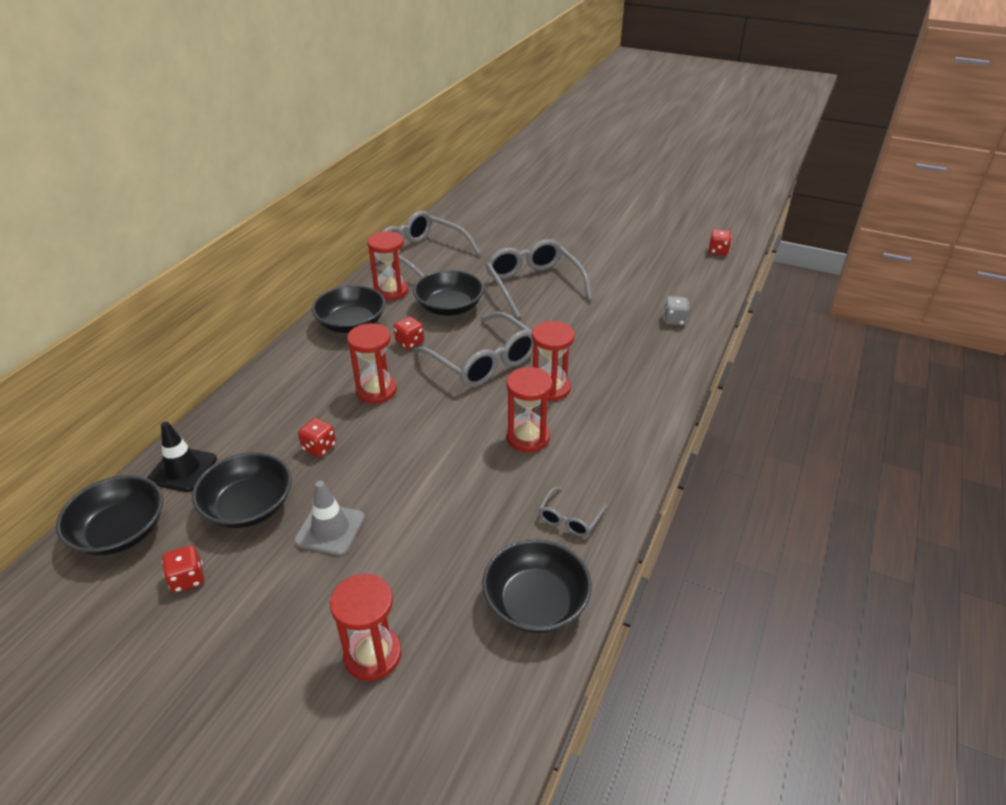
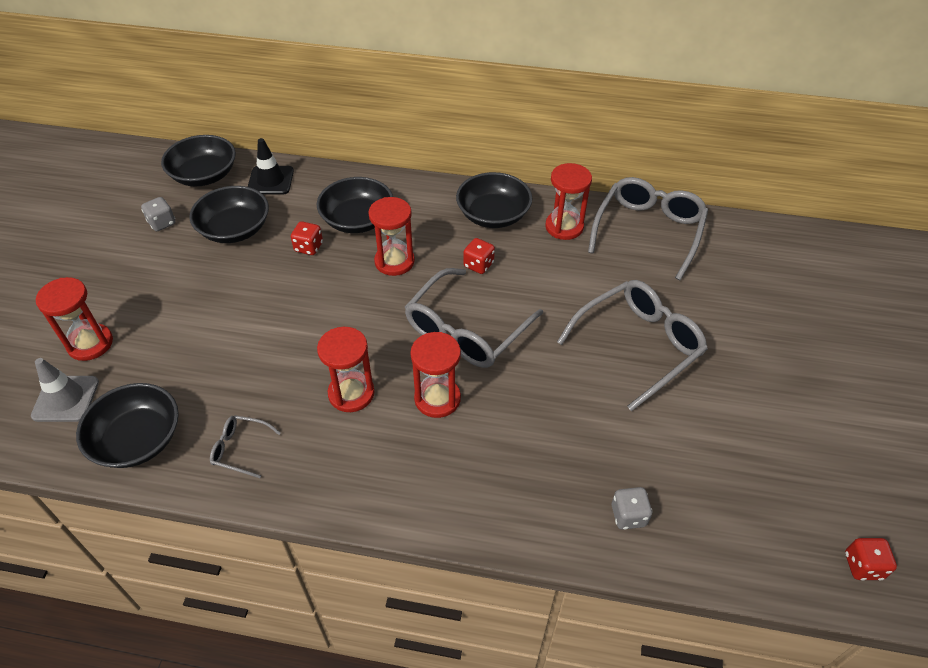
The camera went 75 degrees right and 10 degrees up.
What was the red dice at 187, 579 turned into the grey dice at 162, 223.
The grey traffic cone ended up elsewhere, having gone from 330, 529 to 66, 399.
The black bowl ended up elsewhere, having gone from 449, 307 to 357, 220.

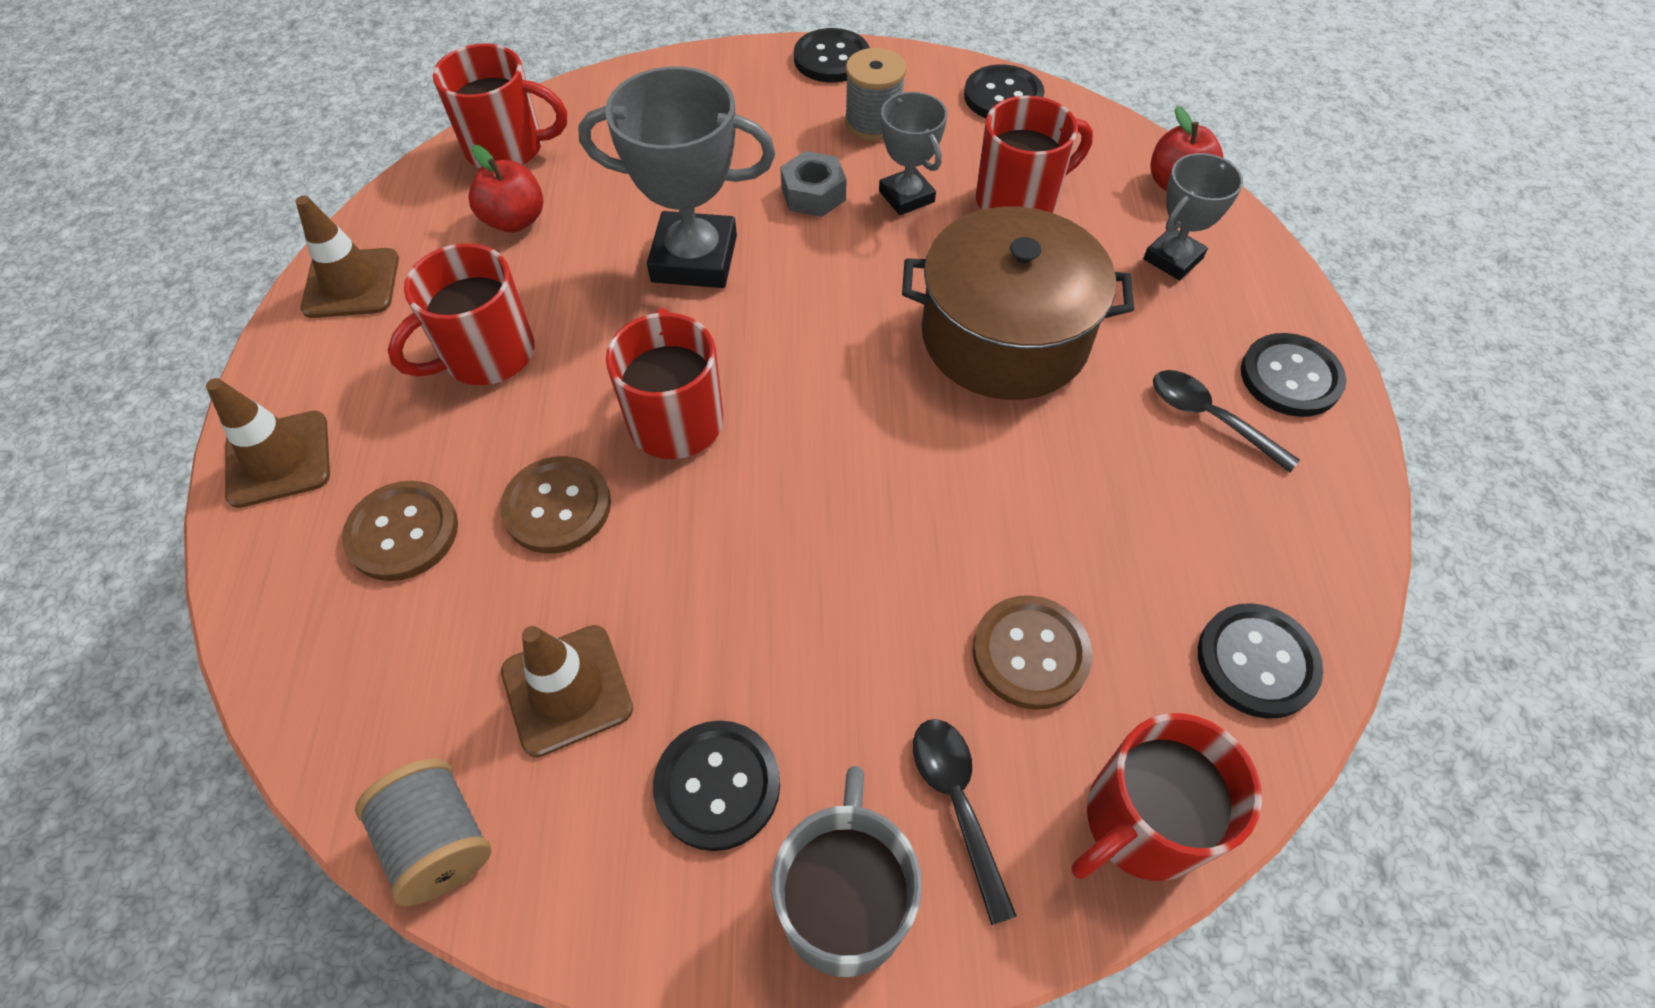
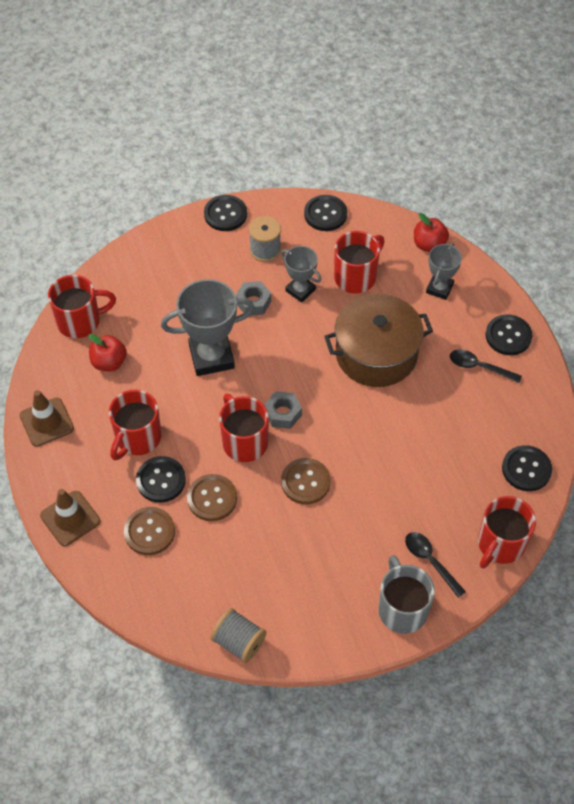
The camera went 20 degrees left and 0 degrees up.
The second view lost the brown traffic cone at 567, 690.
The black button ended up elsewhere, having gone from 717, 786 to 161, 480.
The brown button ended up elsewhere, having gone from 1030, 653 to 305, 482.
The second view gained the grey nut at 283, 413.

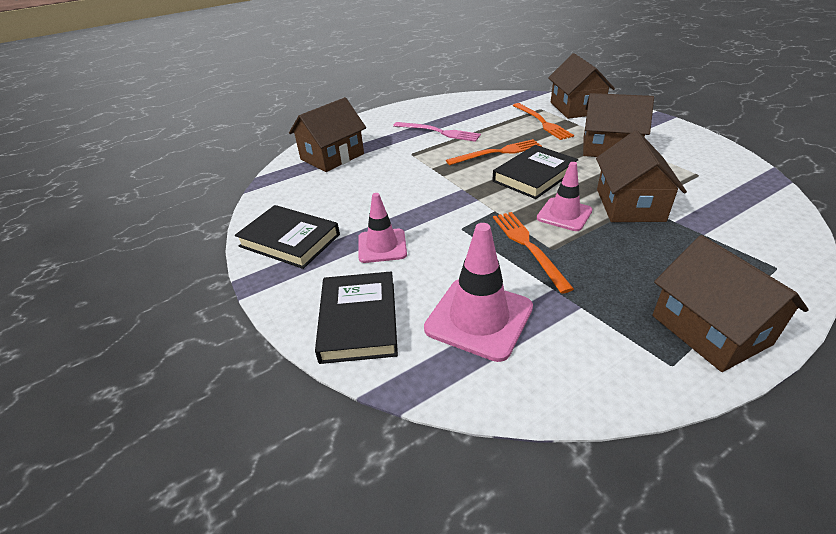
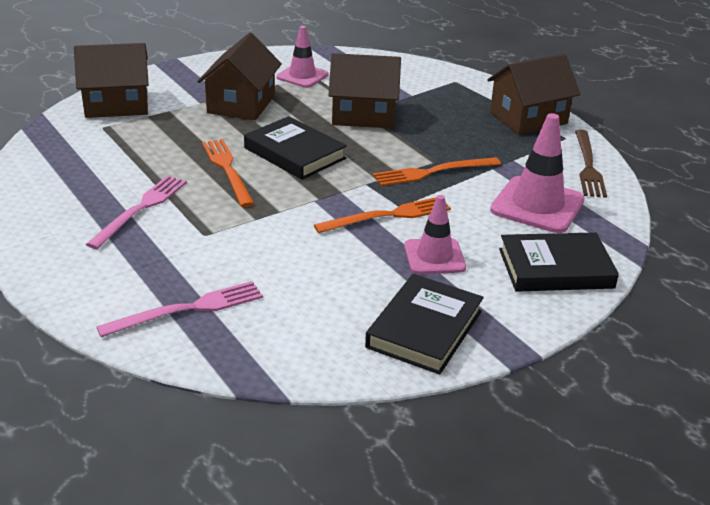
The camera went 95 degrees left and 5 degrees down.
Where the brown house stood at 332, 156, the pink fork came to stand at 187, 310.
The orange fork ended up elsewhere, having gone from 541, 122 to 387, 216.
The pink traffic cone ended up elsewhere, having gone from 564, 214 to 302, 76.
The second view gained the brown fork at 588, 165.

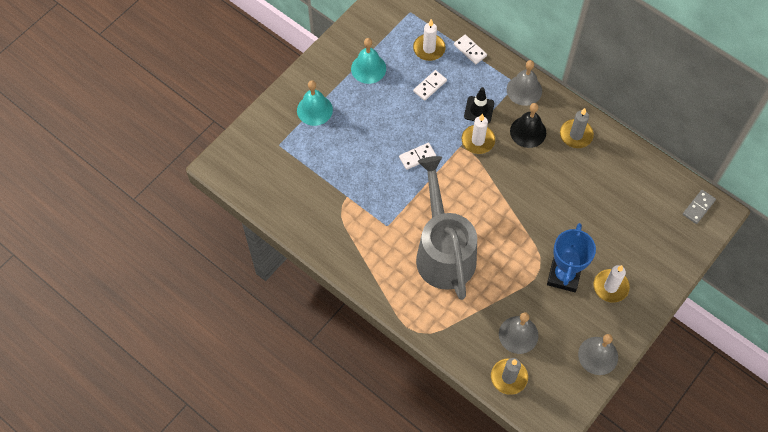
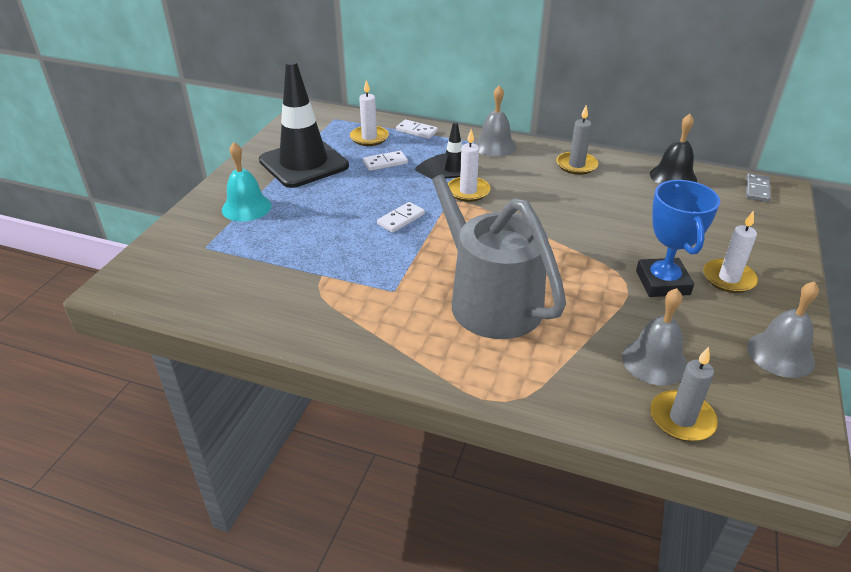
The camera went 20 degrees left and 25 degrees down.
Where the turquoise bell stood at 368, 68, the black traffic cone came to stand at 304, 163.
The white domino at 430, 86 ended up facing another way, 45 degrees clockwise from before.
The black bell ended up elsewhere, having gone from 528, 131 to 673, 177.

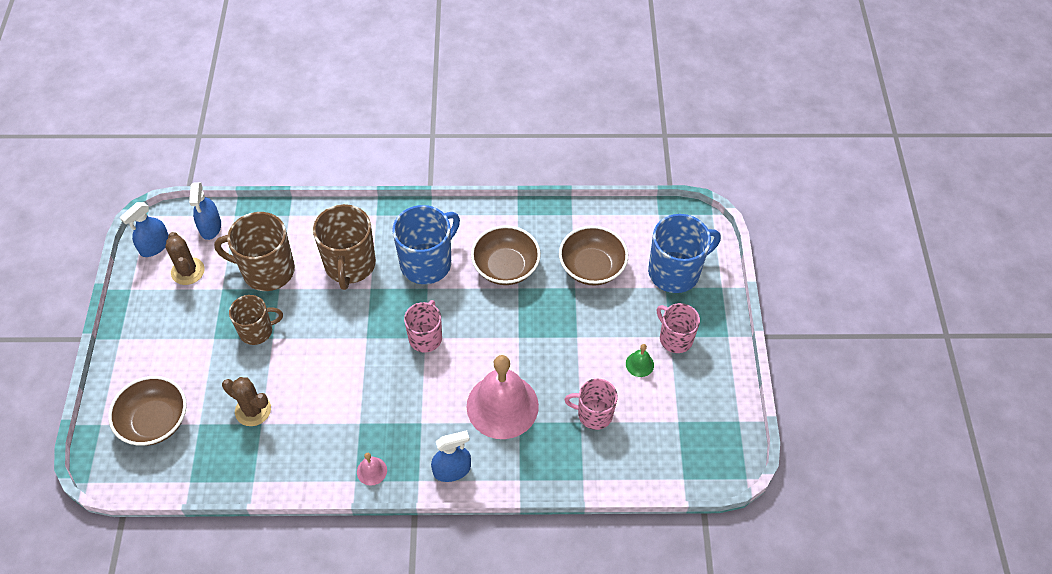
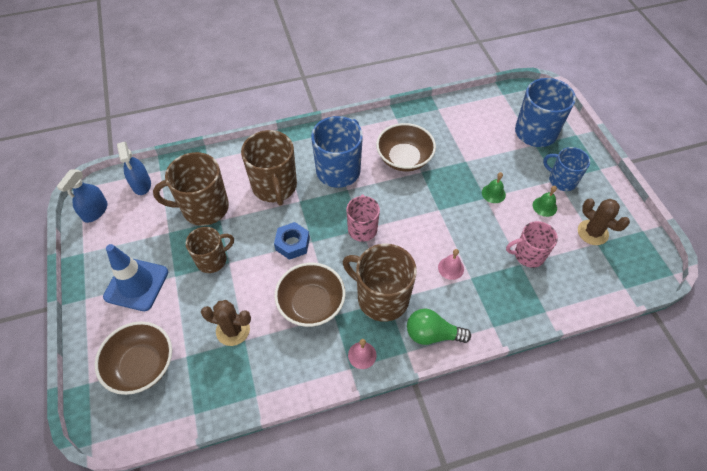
The camera went 15 degrees left and 0 degrees up.
The brown cactus ended up elsewhere, having gone from 188, 271 to 592, 232.
Where the blue spray bottle stood at 452, 470, the green light bulb came to stand at 432, 334.
The size of the pink bell at 502, 406 changed by a factor of 0.41.
The brown bowl ended up elsewhere, having gone from 592, 267 to 311, 304.
What was the pink mug at 675, 338 turned into the blue mug at 561, 180.
The second view gained the blue traffic cone at 136, 284.
The second view gained the blue nut at 292, 244.
The second view gained the brown mug at 381, 298.
The second view gained the green bell at 493, 193.

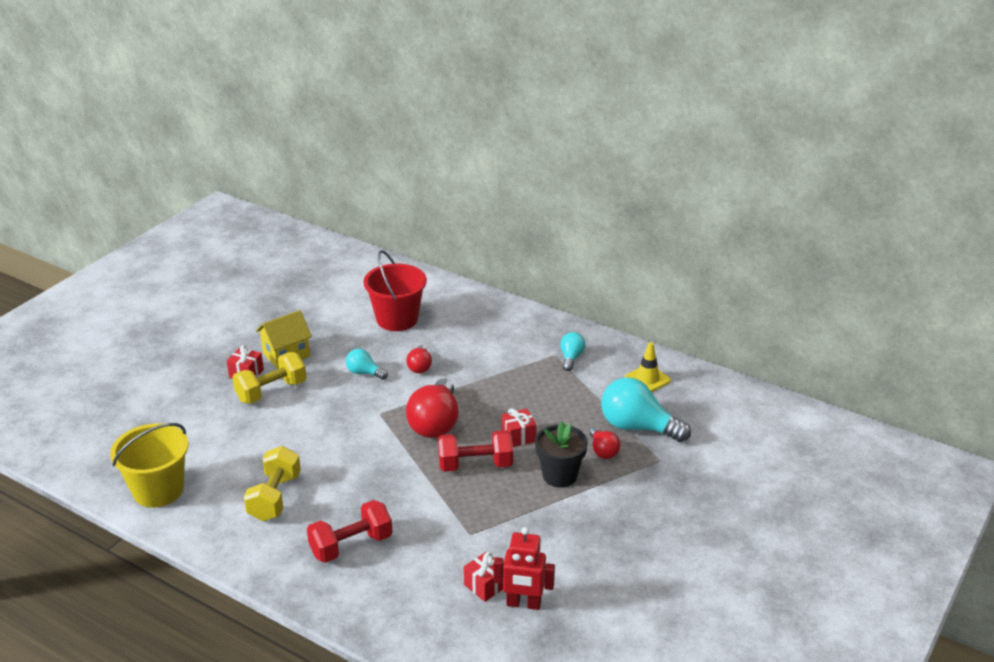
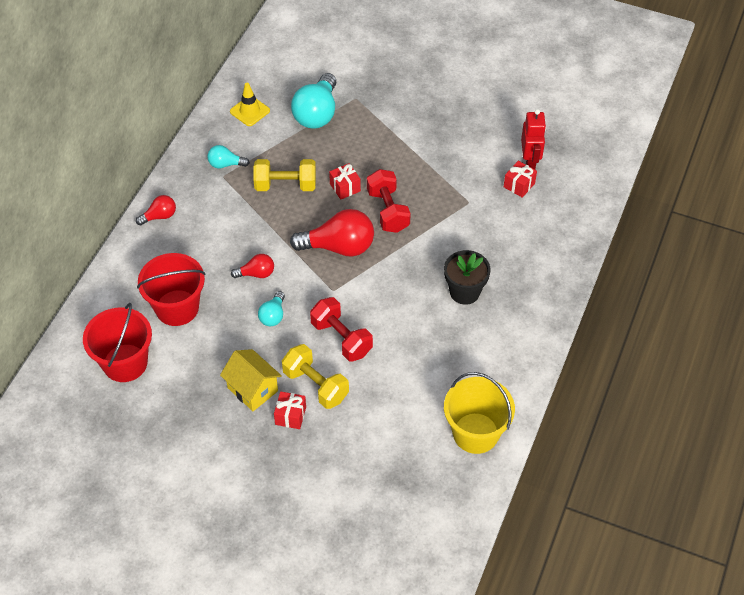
The camera went 100 degrees left and 20 degrees up.
The yellow dumbbell ended up elsewhere, having gone from 274, 497 to 285, 185.
The red dumbbell ended up elsewhere, having gone from 351, 545 to 341, 338.
The black flower pot ended up elsewhere, having gone from 559, 475 to 464, 292.
The red light bulb ended up elsewhere, having gone from 603, 451 to 159, 216.
The second view gained the red bucket at 125, 363.

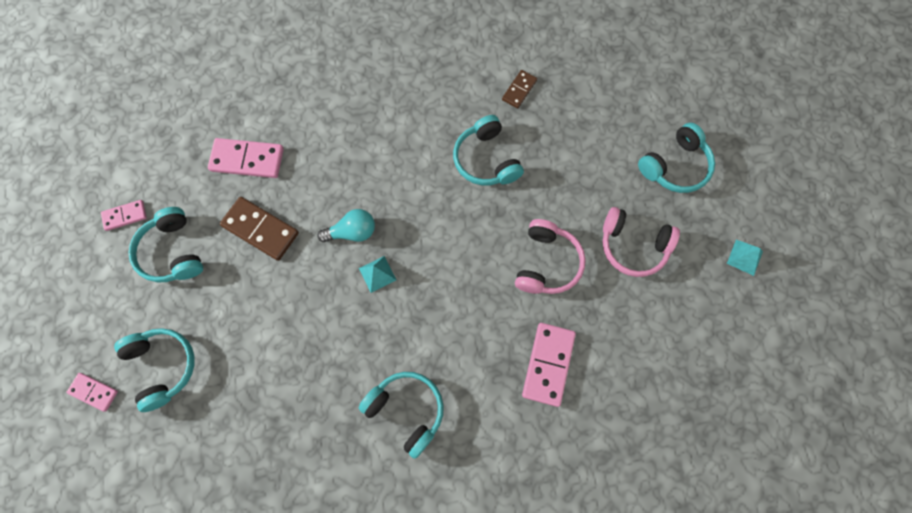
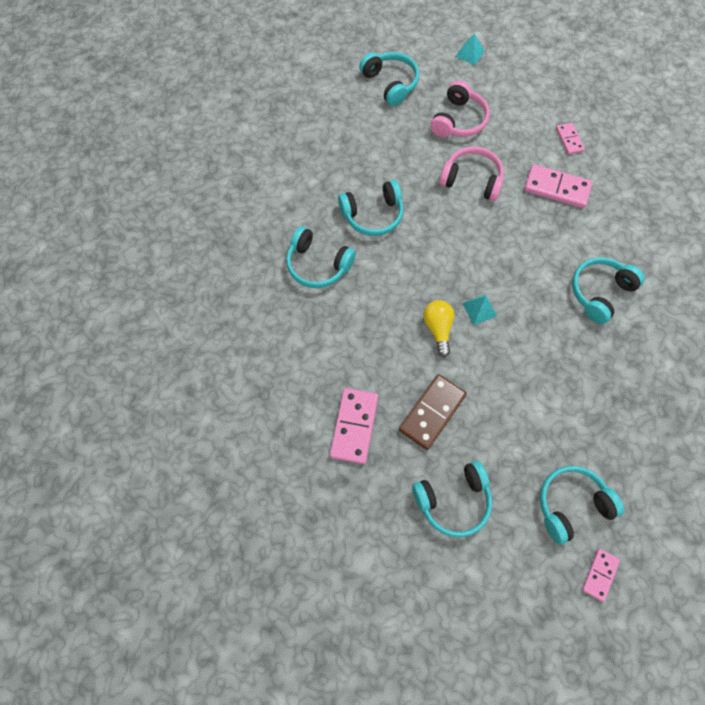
The camera went 85 degrees left and 5 degrees down.
The pink domino ended up elsewhere, having gone from 125, 216 to 569, 140.
What was the turquoise light bulb at 352, 232 turned into the yellow light bulb at 438, 329.
The second view lost the brown domino at 519, 90.
The second view gained the turquoise headphones at 318, 265.

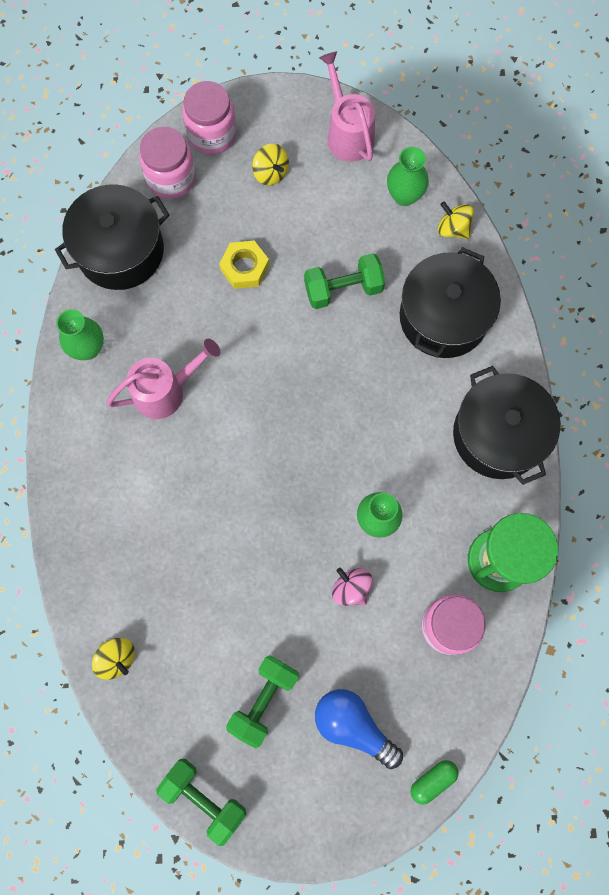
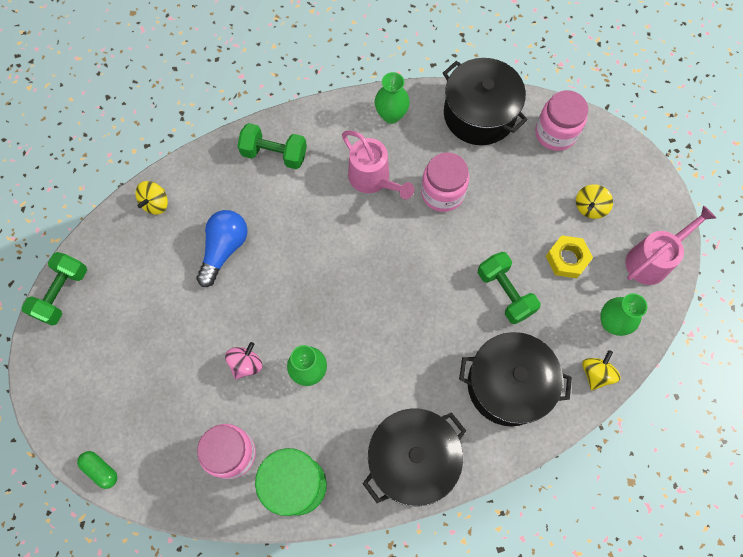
The camera went 75 degrees right and 5 degrees down.
The pink jar ended up elsewhere, having gone from 212, 134 to 442, 193.
The yellow nut ended up elsewhere, having gone from 244, 268 to 567, 259.
The green dumbbell ended up elsewhere, having gone from 264, 700 to 274, 154.
The blue light bulb ended up elsewhere, having gone from 353, 725 to 224, 249.

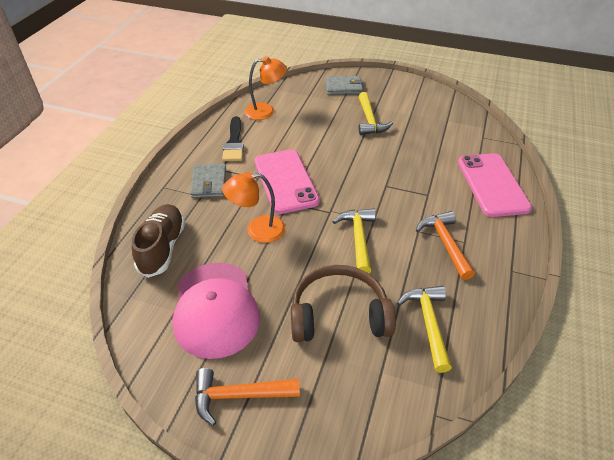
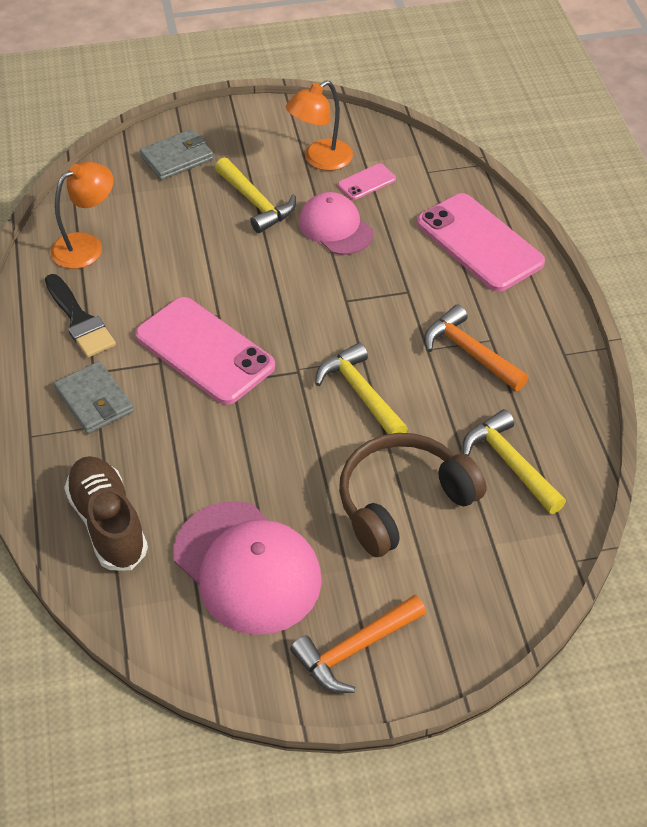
The camera went 30 degrees left and 5 degrees up.
The orange lamp ended up elsewhere, having gone from 257, 230 to 320, 160.
The second view gained the pink cap at 335, 227.
The second view gained the pink phone at 367, 182.

